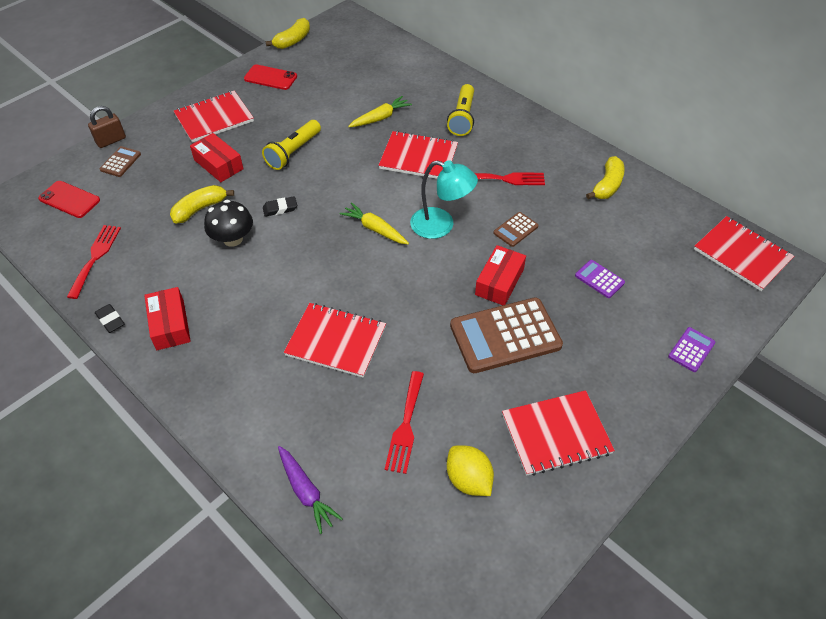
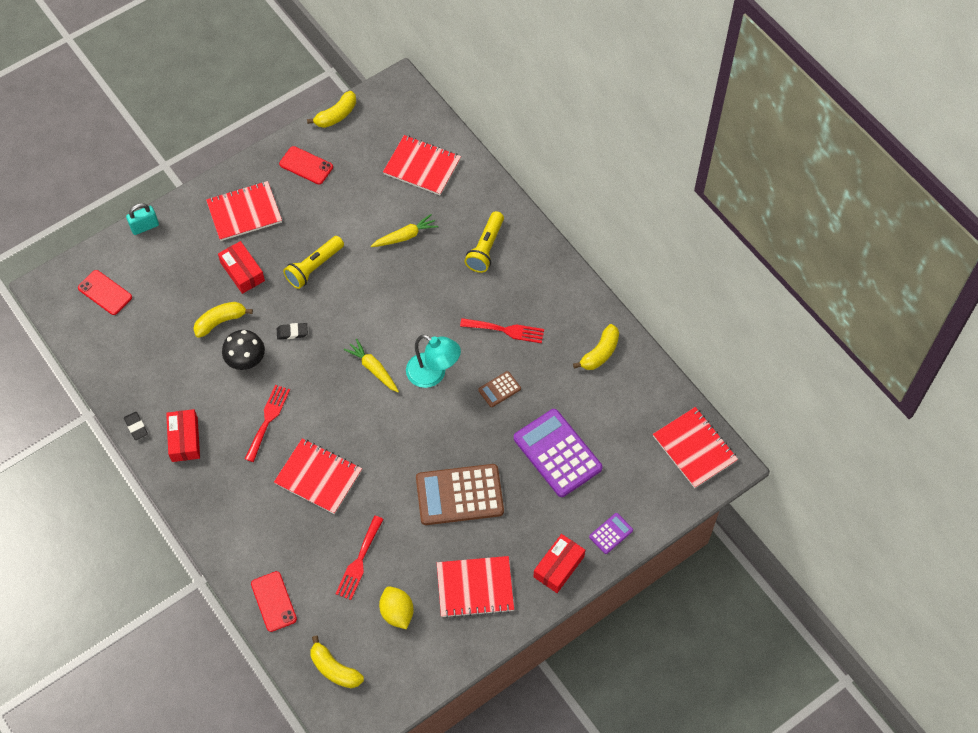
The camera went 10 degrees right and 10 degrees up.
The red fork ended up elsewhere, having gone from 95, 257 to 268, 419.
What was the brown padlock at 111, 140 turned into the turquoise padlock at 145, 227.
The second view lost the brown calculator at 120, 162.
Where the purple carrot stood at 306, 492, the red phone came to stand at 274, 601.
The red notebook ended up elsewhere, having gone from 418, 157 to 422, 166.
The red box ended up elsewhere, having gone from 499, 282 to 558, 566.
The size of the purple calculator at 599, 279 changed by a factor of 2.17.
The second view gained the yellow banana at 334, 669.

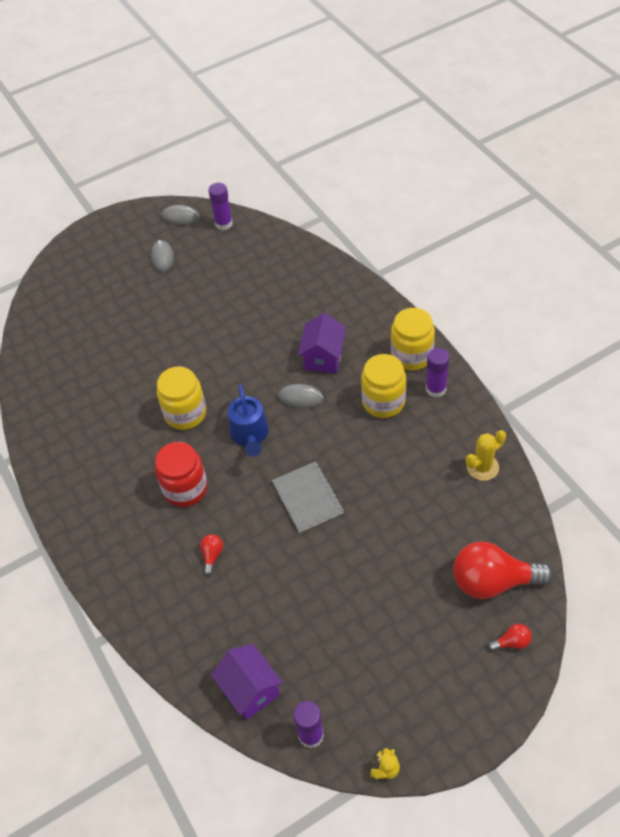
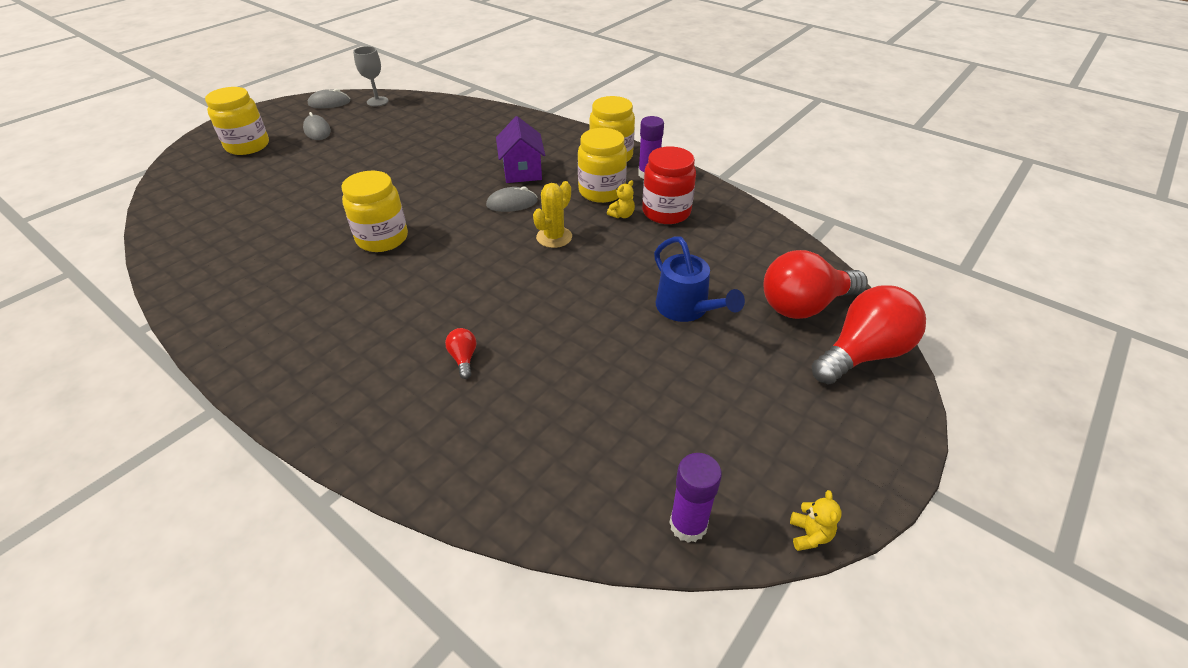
The camera went 25 degrees left and 10 degrees down.
The red jar ended up elsewhere, having gone from 185, 489 to 666, 212.
Where the purple glue stick stood at 224, 224, the grey goblet came to stand at 377, 101.
The second view lost the purple house at 250, 690.
The blue watering can ended up elsewhere, having gone from 250, 436 to 687, 309.
The second view lost the grey notebook at 307, 498.
The yellow cactus ended up elsewhere, having gone from 482, 467 to 554, 237.
The size of the red light bulb at 512, 642 changed by a factor of 2.36.
The second view gained the yellow jar at 247, 146.
The second view gained the yellow teddy bear at 622, 215.

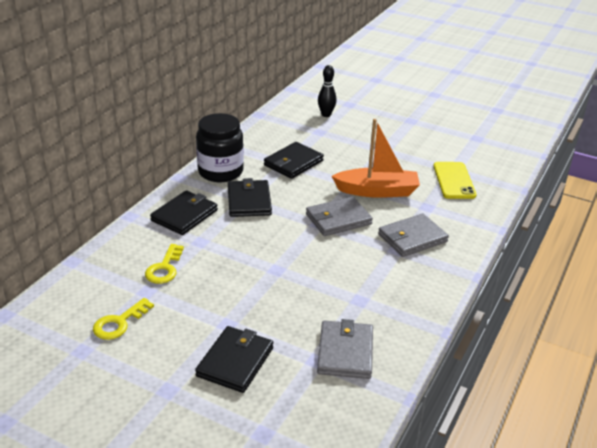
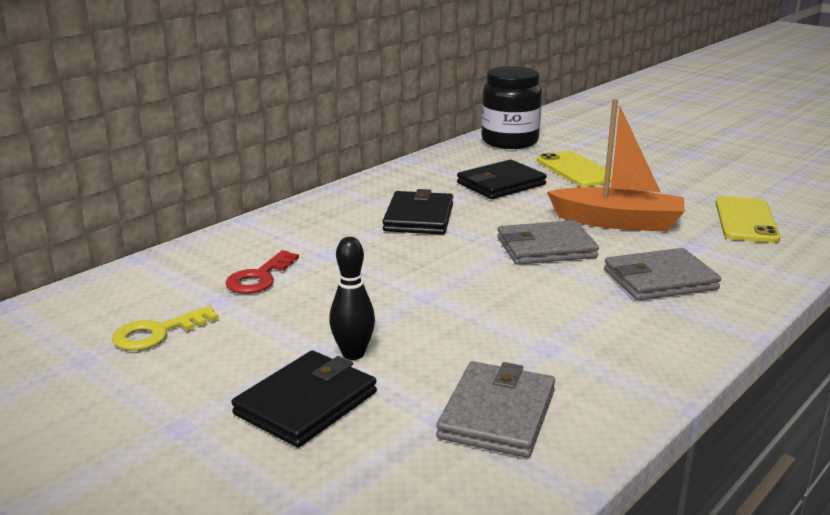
The camera went 15 degrees right and 10 degrees down.
What was the yellow key at 164, 268 turned into the red key at 259, 278.
The second view lost the black wallet at 184, 215.
The black jar ended up elsewhere, having gone from 220, 172 to 509, 141.
The black bowling pin ended up elsewhere, having gone from 326, 115 to 353, 354.
The second view gained the yellow phone at 576, 170.

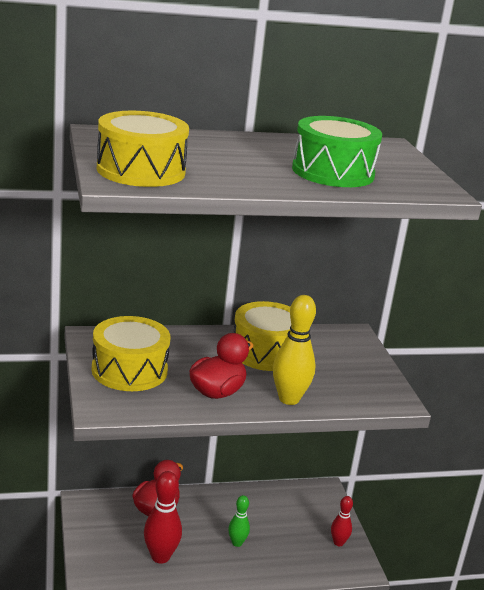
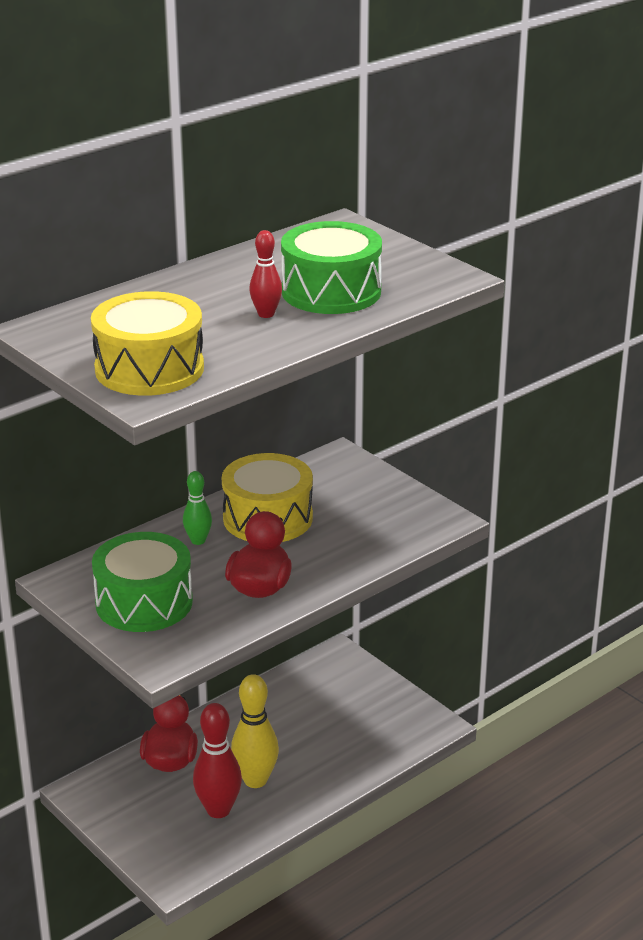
The camera went 25 degrees left and 5 degrees up.
What was the yellow drum at 129, 370 turned into the green drum at 144, 602.
The green bowling pin ended up elsewhere, having gone from 237, 543 to 198, 540.
The yellow bowling pin ended up elsewhere, having gone from 289, 399 to 255, 780.
The red bowling pin ended up elsewhere, having gone from 338, 542 to 266, 314.

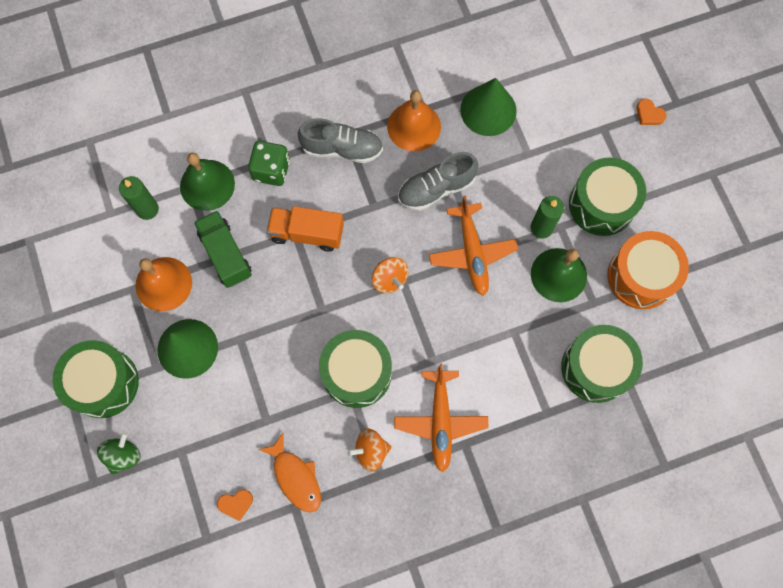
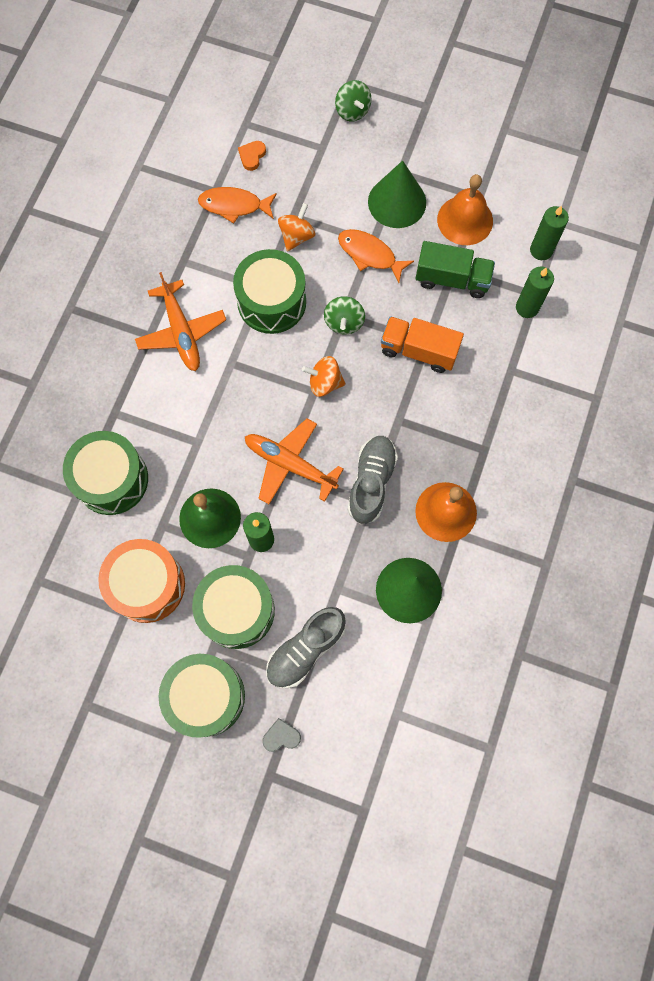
The camera went 130 degrees right and 0 degrees up.
The green drum ended up elsewhere, having gone from 103, 383 to 206, 696.
Where the green bell stood at 207, 185, the green candle came to stand at 527, 307.
The second view lost the green dice at 271, 170.
The orange truck at 307, 233 ended up facing another way, 120 degrees counterclockwise from before.
The grey shoe ended up elsewhere, having gone from 342, 149 to 306, 649.
The orange spinning top ended up elsewhere, having gone from 370, 451 to 297, 236.
The orange plane at 440, 421 ended up facing another way, 150 degrees counterclockwise from before.
What was the orange heart at 649, 114 turned into the grey heart at 281, 736.
The second view gained the green spinning top at 344, 322.
The second view gained the orange fish at 370, 255.

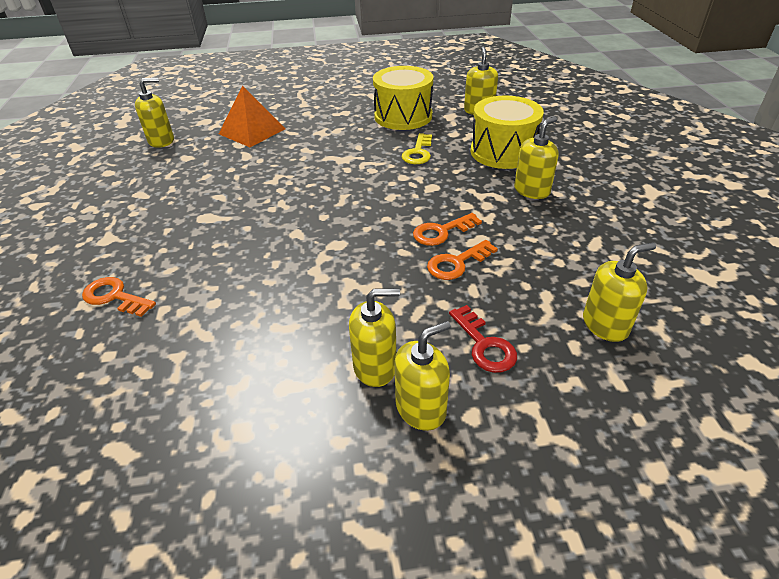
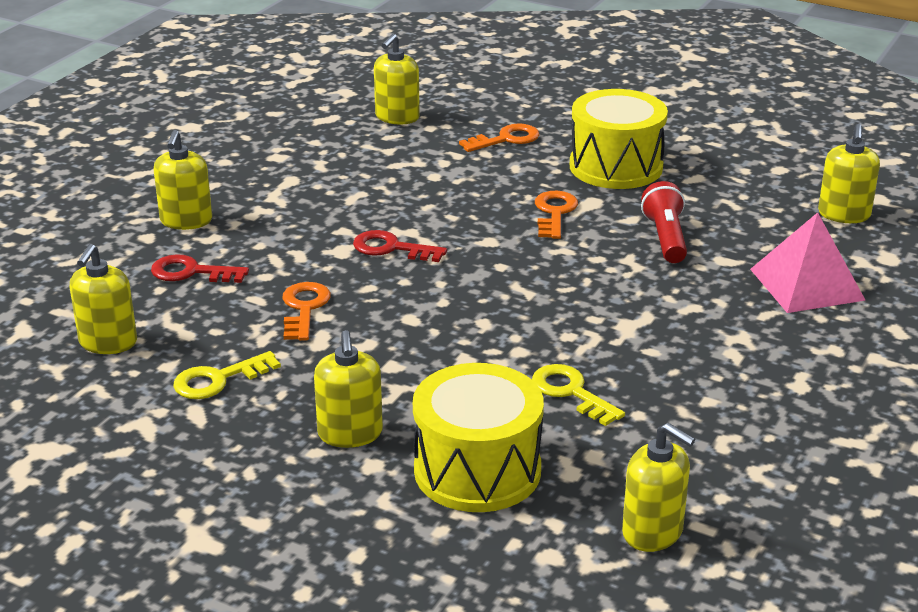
The camera went 125 degrees right and 10 degrees down.
What was the orange pyramid at 252, 131 turned into the pink pyramid at 806, 284.
The yellow soap dispenser ended up elsewhere, having gone from 375, 367 to 397, 117.
The yellow drum ended up elsewhere, having gone from 403, 116 to 616, 166.
The orange key ended up elsewhere, having gone from 441, 232 to 554, 213.
The second view gained the yellow key at 218, 380.
The second view gained the red key at 391, 248.
The second view gained the red flashlight at 665, 238.

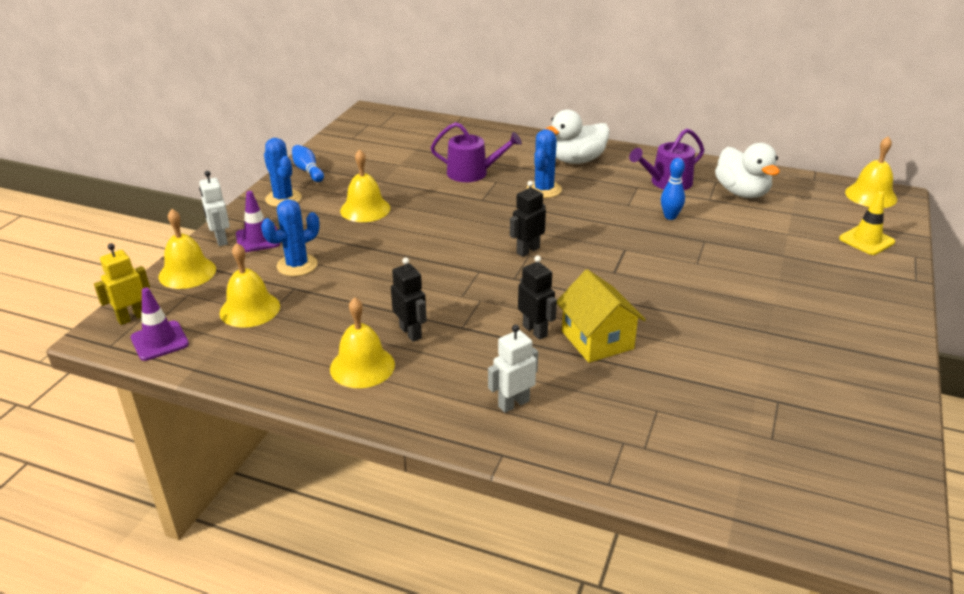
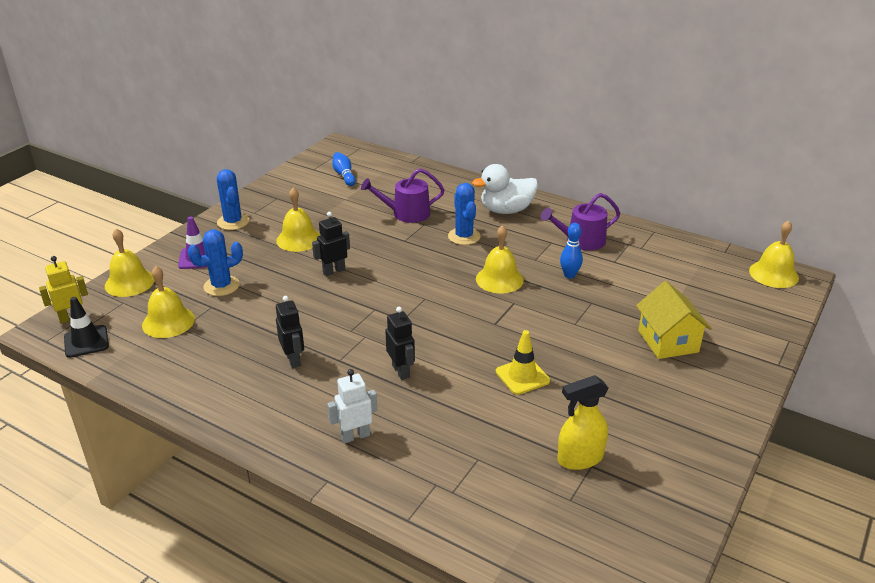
The camera went 10 degrees right and 0 degrees up.
What was the purple traffic cone at 159, 341 turned into the black traffic cone at 86, 341.
The second view lost the white robot at 221, 239.
The blue bowling pin ended up elsewhere, having gone from 308, 171 to 344, 175.
The yellow bell ended up elsewhere, having gone from 362, 366 to 499, 279.
The purple watering can at 472, 173 ended up facing another way, 150 degrees clockwise from before.
The black robot ended up elsewhere, having gone from 527, 250 to 334, 271.
The blue cactus at 544, 190 ended up facing another way, 45 degrees counterclockwise from before.
The yellow house ended up elsewhere, having gone from 597, 340 to 668, 341.
The second view lost the white duck at 742, 192.
The yellow traffic cone ended up elsewhere, having gone from 866, 240 to 522, 376.
The second view gained the yellow spray bottle at 579, 458.

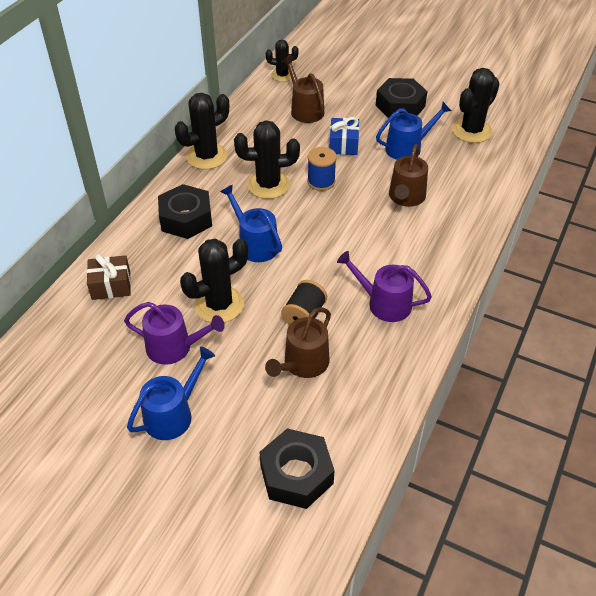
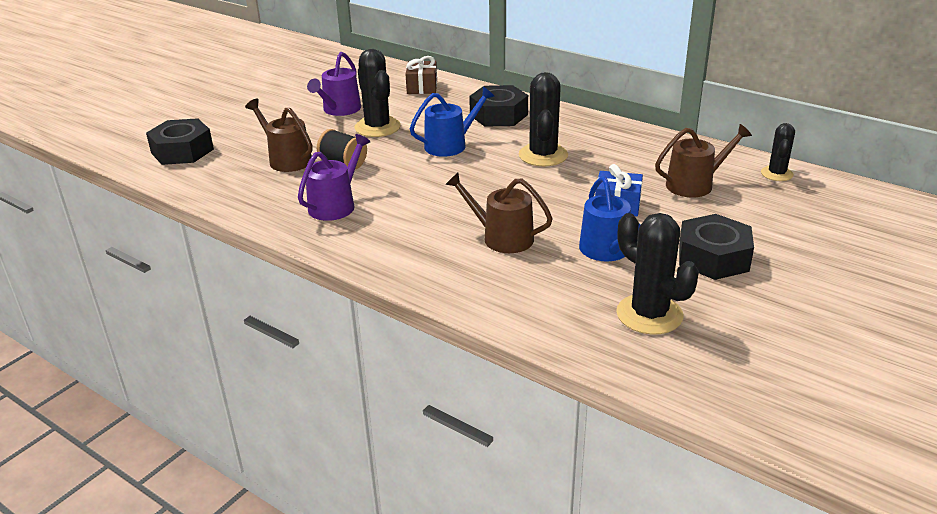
The camera went 100 degrees right and 15 degrees down.
The second view lost the blue watering can at 173, 414.
The second view lost the black cactus at 206, 156.
The second view lost the blue spool at 321, 181.

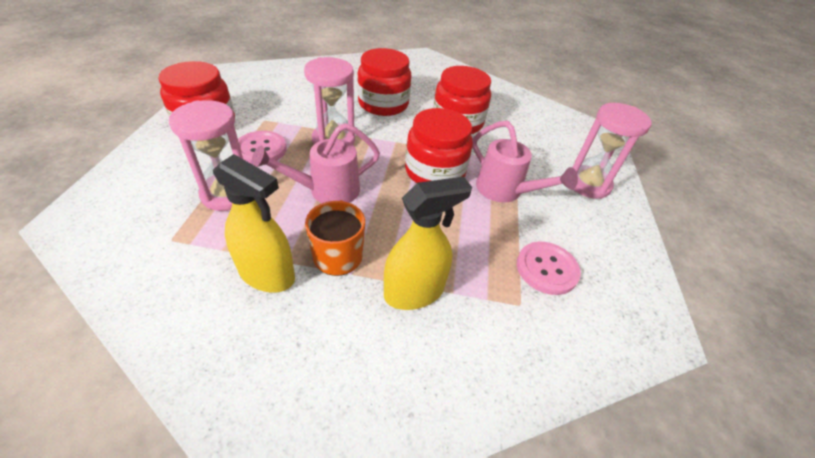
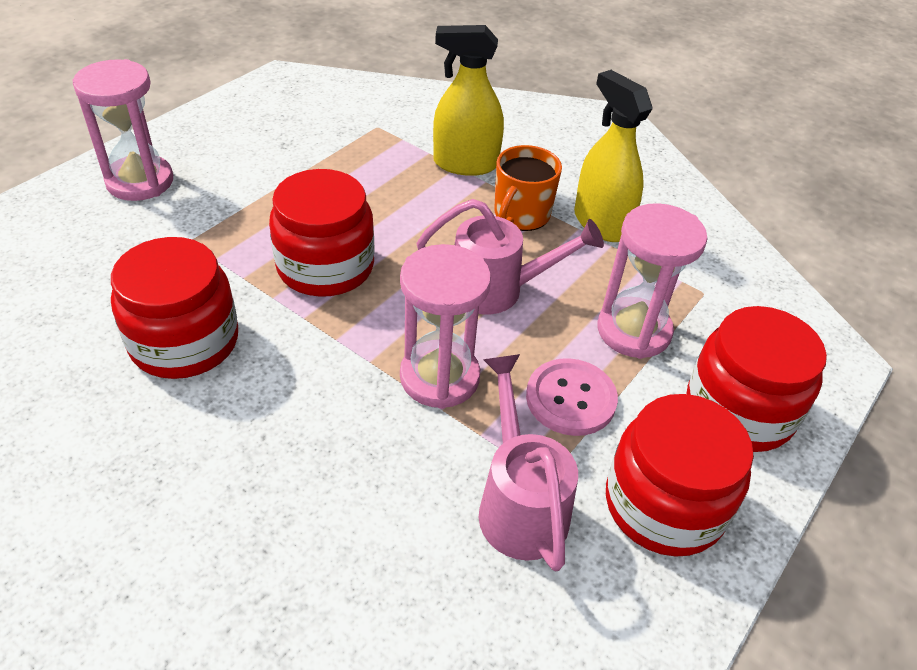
The camera went 150 degrees left and 0 degrees up.
The red jar ended up elsewhere, having gone from 383, 104 to 739, 410.
The pink watering can ended up elsewhere, having gone from 504, 191 to 519, 504.
The second view lost the pink button at 546, 269.

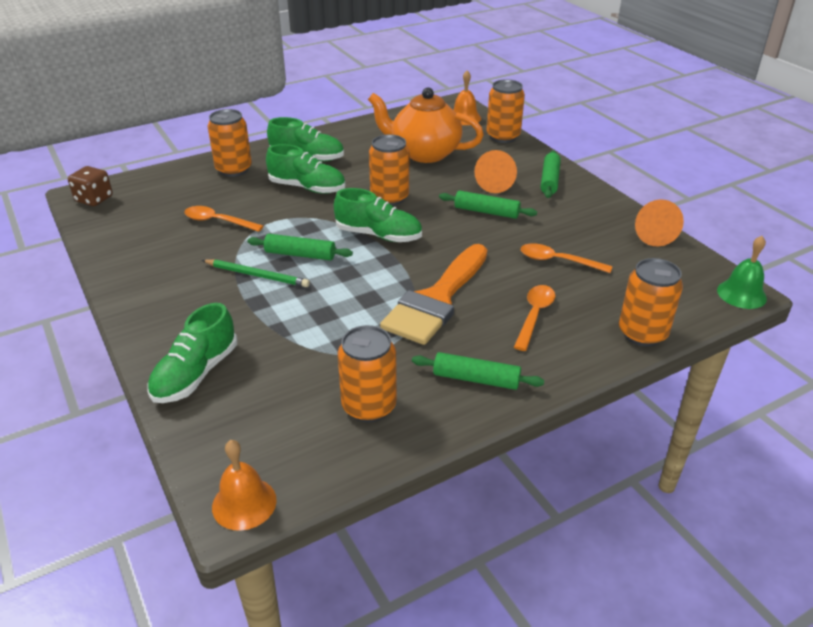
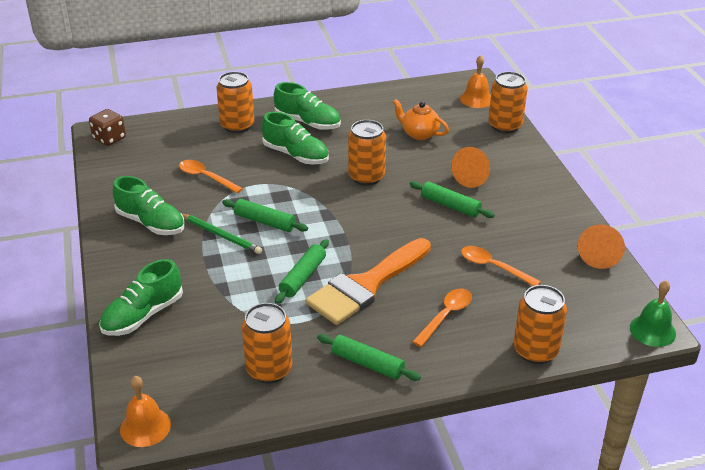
The camera went 15 degrees right and 0 degrees up.
The green shoe ended up elsewhere, having gone from 378, 235 to 151, 223.
The size of the orange teapot at 424, 153 changed by a factor of 0.56.
The green rolling pin ended up elsewhere, having gone from 549, 180 to 303, 277.

